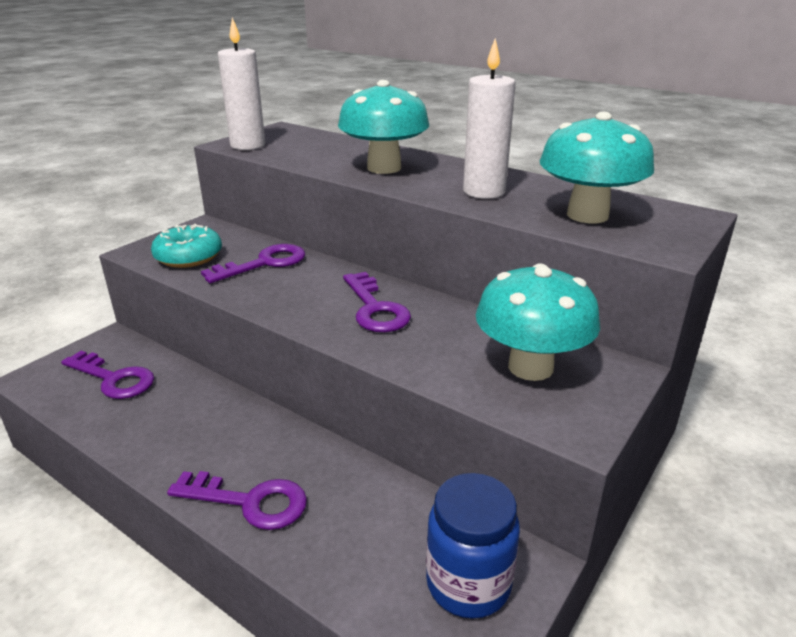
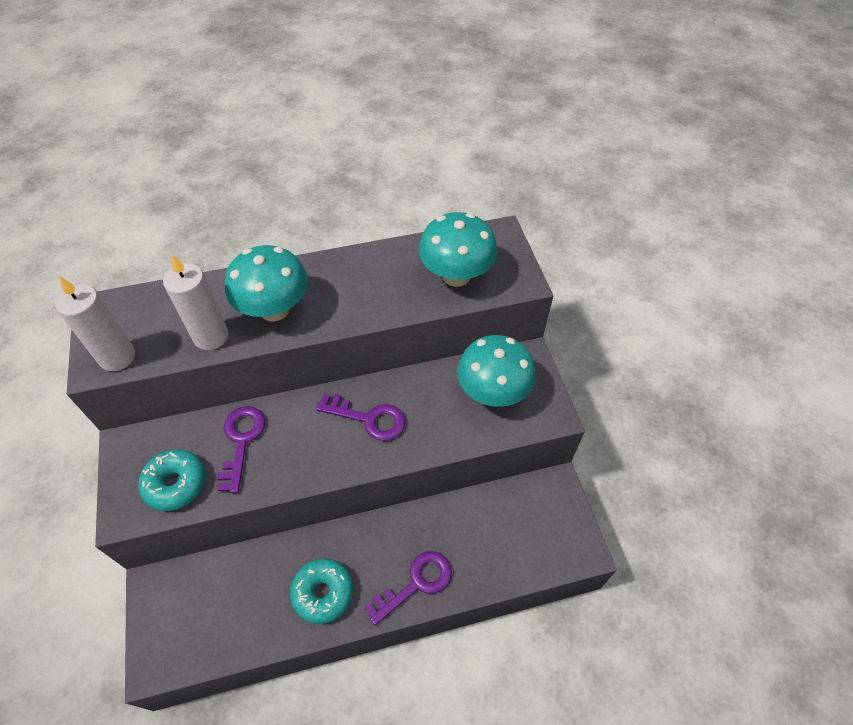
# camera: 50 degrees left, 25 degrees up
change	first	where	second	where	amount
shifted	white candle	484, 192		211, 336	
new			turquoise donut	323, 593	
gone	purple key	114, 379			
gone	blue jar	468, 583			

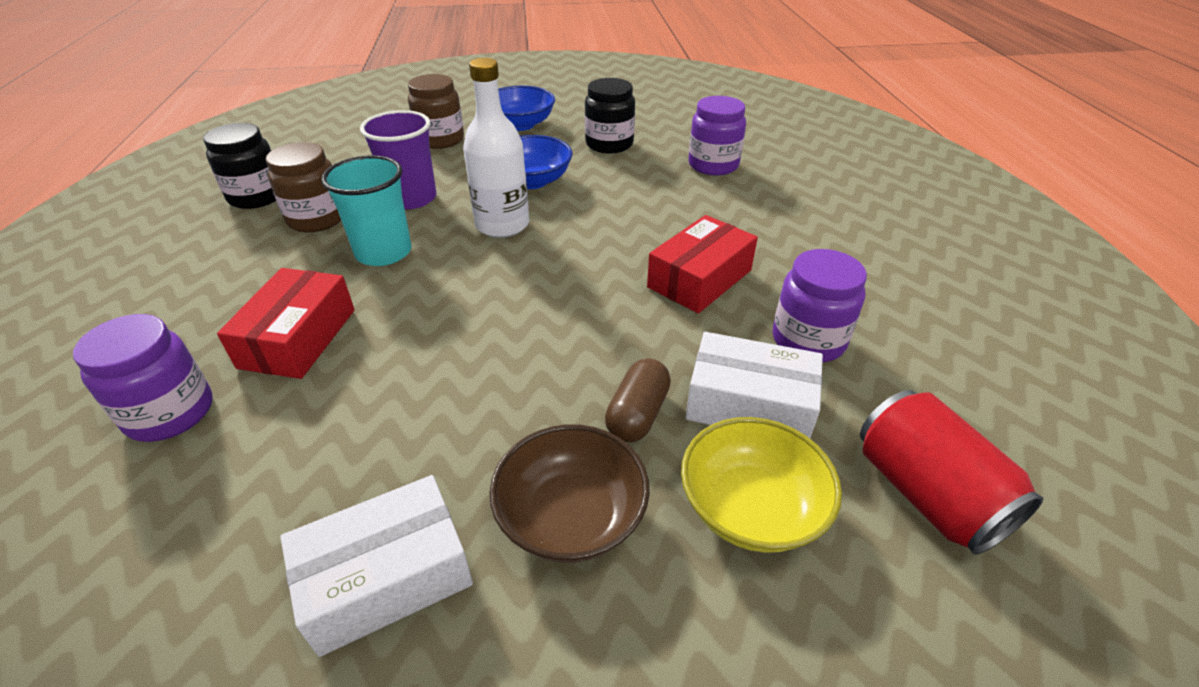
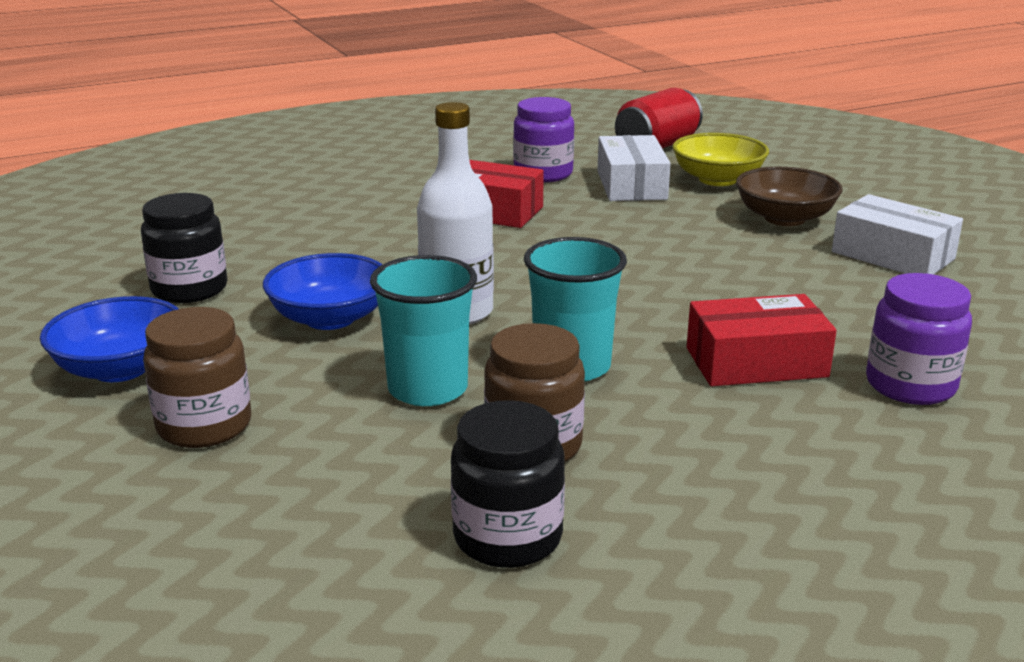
# camera: 110 degrees left, 15 degrees down
change	first	where	second	where	amount
repainted	purple cup	411, 198	turquoise cup	428, 389	
gone	brown capsule	637, 414			
gone	purple jar	713, 165			

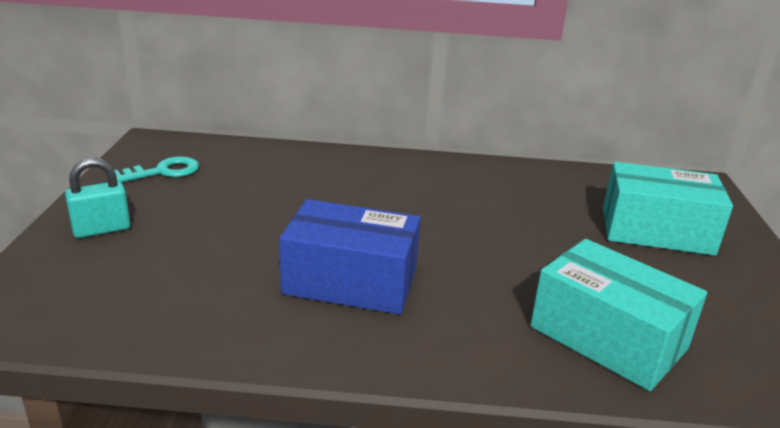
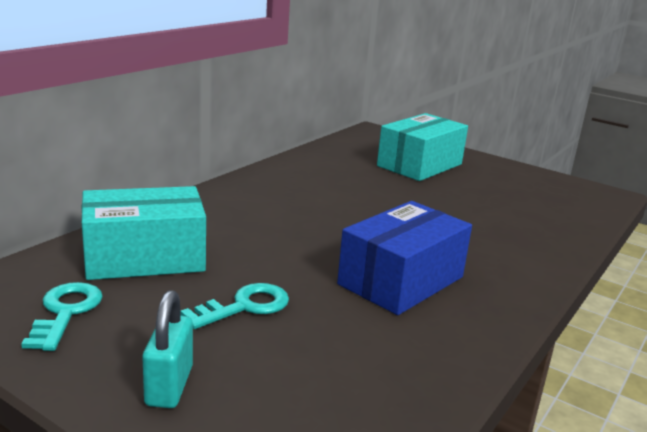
# camera: 60 degrees left, 5 degrees down
change	first	where	second	where	amount
shifted	turquoise box	607, 338		144, 258	
new			turquoise key	244, 306	

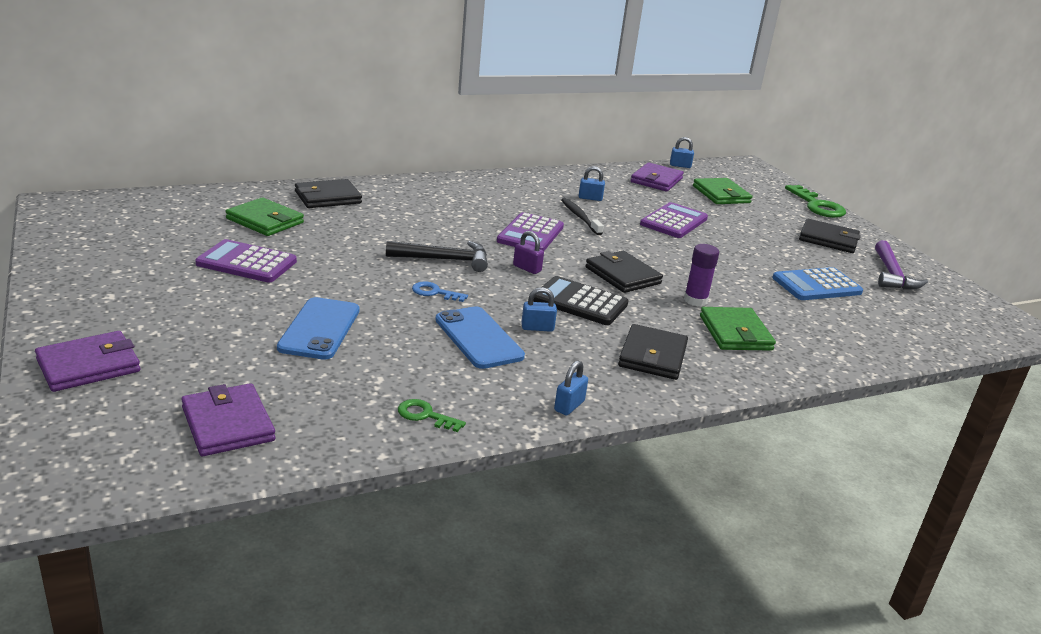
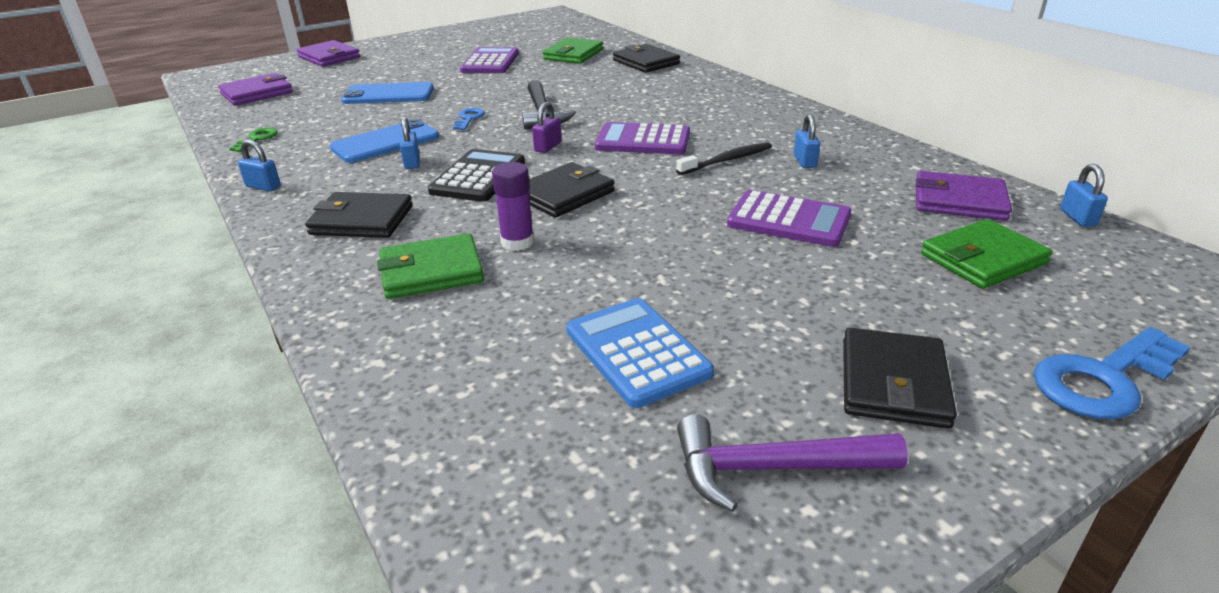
# camera: 85 degrees right, 5 degrees up
change	first	where	second	where	amount
repainted	green key	817, 206	blue key	1103, 379	

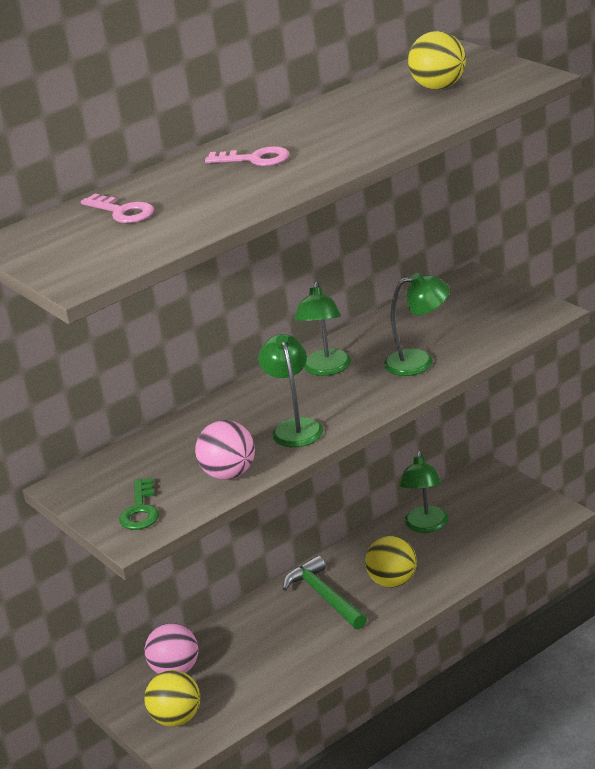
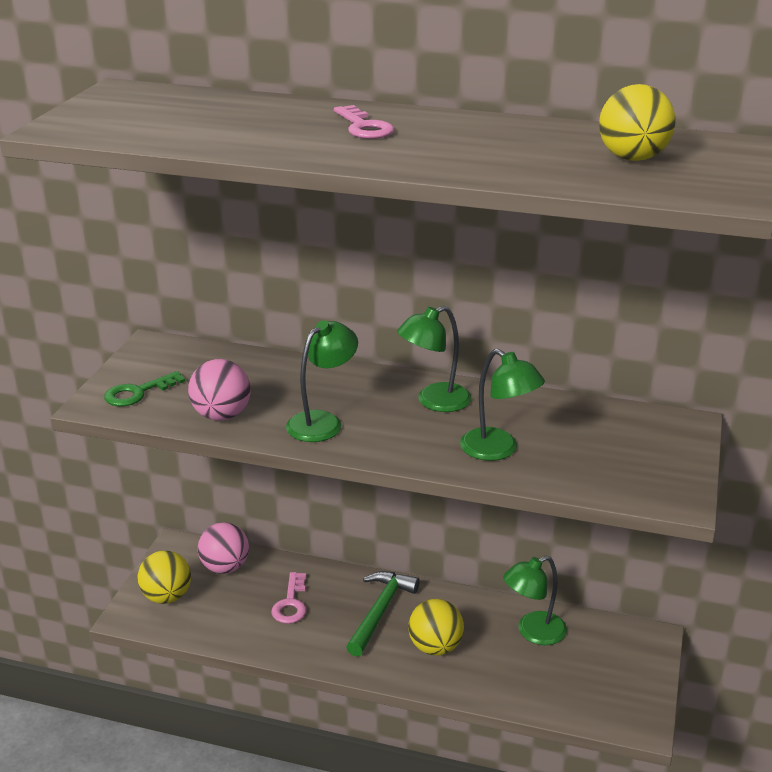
# camera: 50 degrees right, 0 degrees up
change	first	where	second	where	amount
shifted	pink key	122, 212		291, 603	

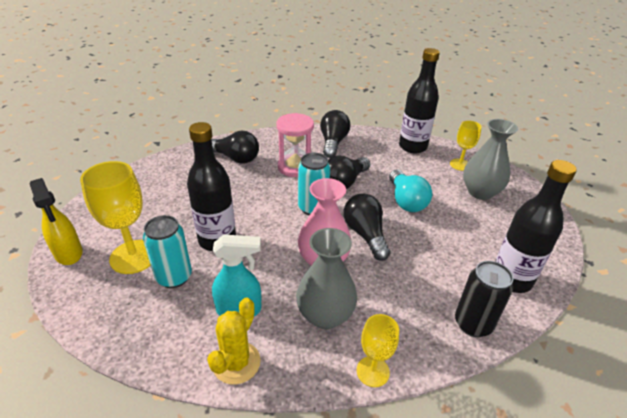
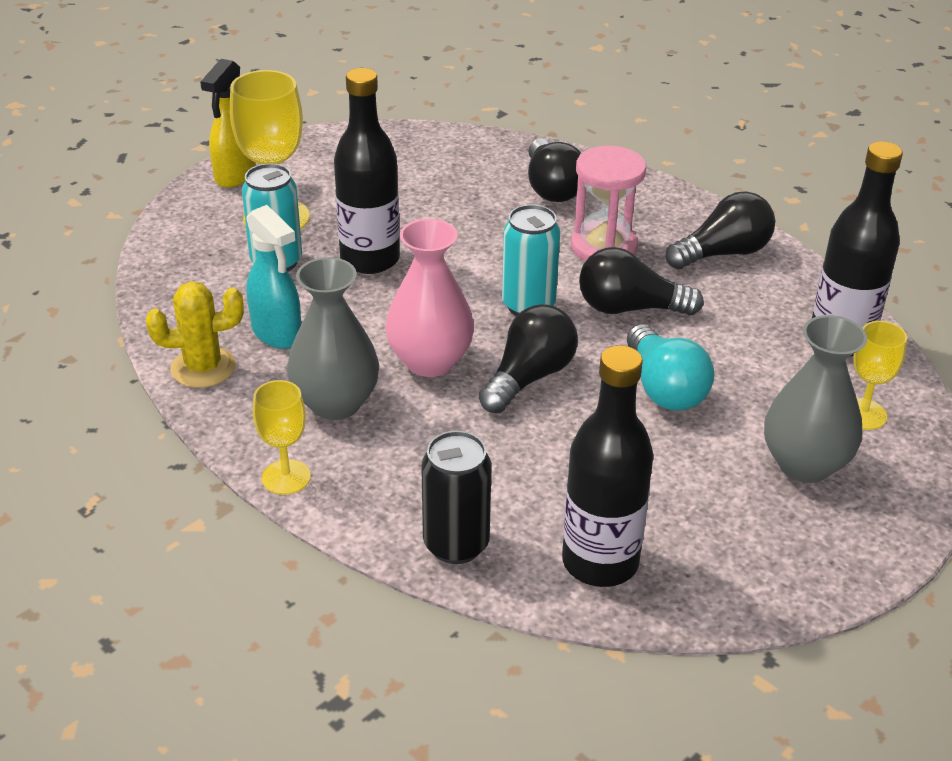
# camera: 55 degrees right, 0 degrees up
change	first	where	second	where	amount
rotated	turquoise light bulb	406, 201		664, 388	60 degrees counterclockwise

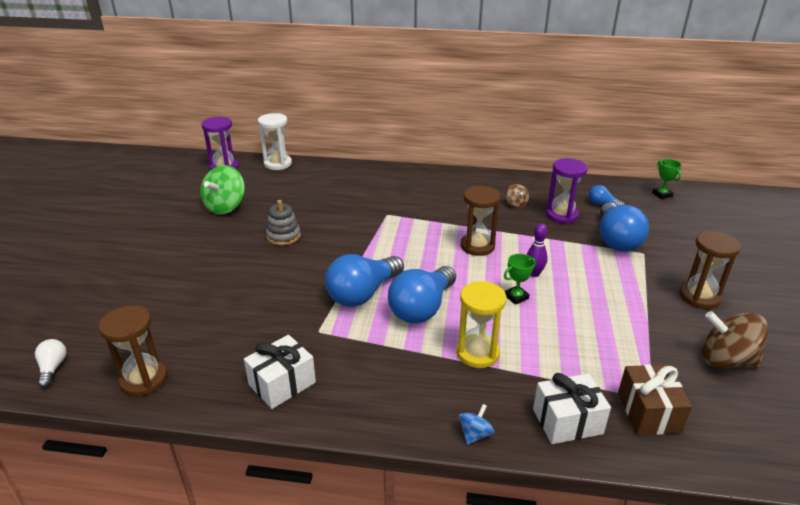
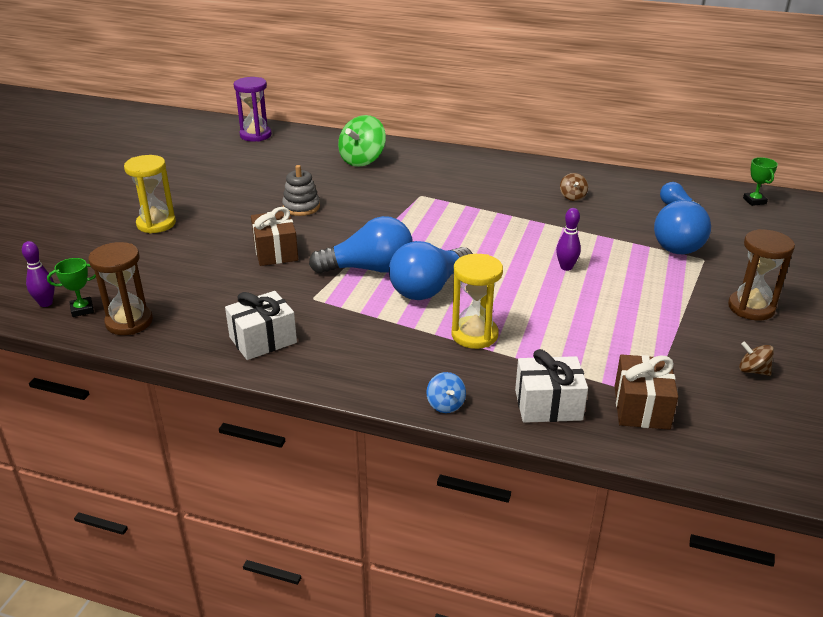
# camera: 10 degrees right, 0 degrees up
change	first	where	second	where	amount
swapped	white light bulb	53, 368	purple bowling pin	46, 303	
shifted	green trophy	516, 297		82, 309	
new			yellow hourglass	156, 224	
new			brown gift	276, 252	
rotated	blue light bulb	363, 294		369, 269	150 degrees counterclockwise
shifted	green spinning top	225, 207		362, 160	
rotated	blue spinning top	475, 434		445, 404	120 degrees clockwise
scaled	brown spinning top	725, 360		753, 370	x0.49
gone	white hourglass	278, 164			
gone	brown hourglass	477, 246			
gone	purple hourglass	561, 215			

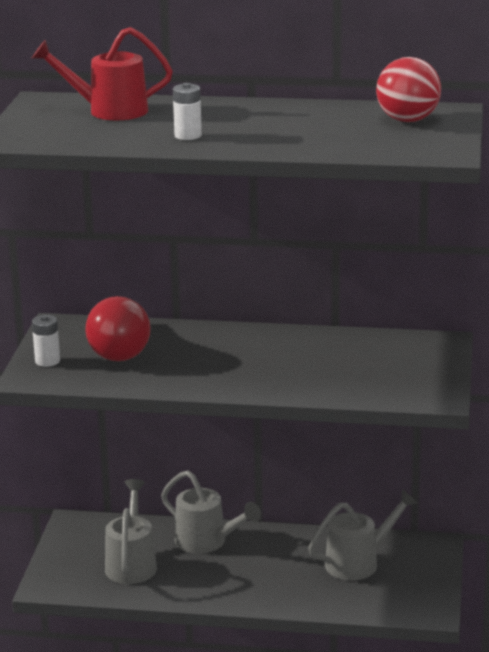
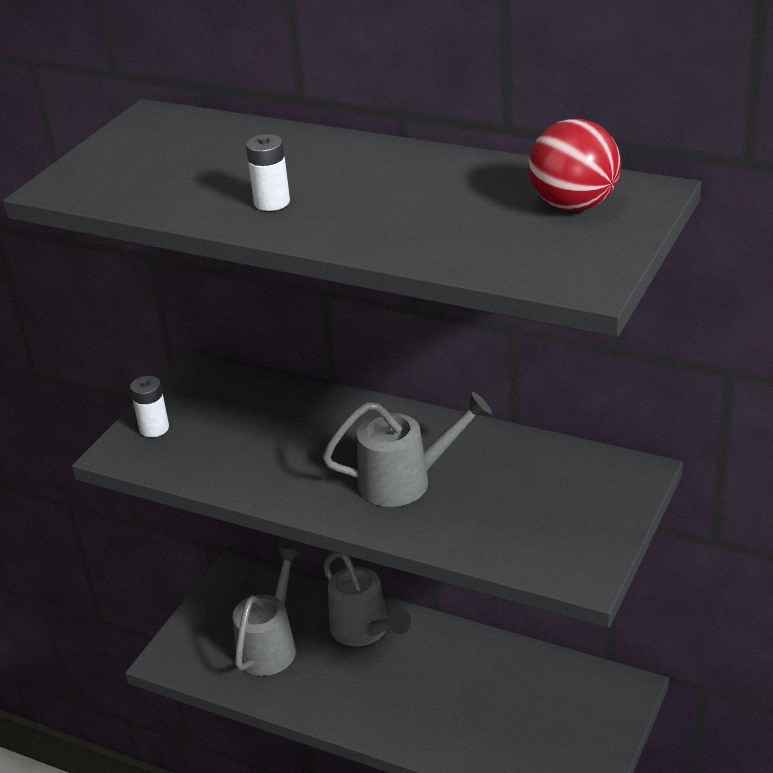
# camera: 20 degrees right, 10 degrees up
change	first	where	second	where	amount
shifted	grey watering can	359, 562		406, 481	
gone	red watering can	109, 111			
gone	red light bulb	120, 350			

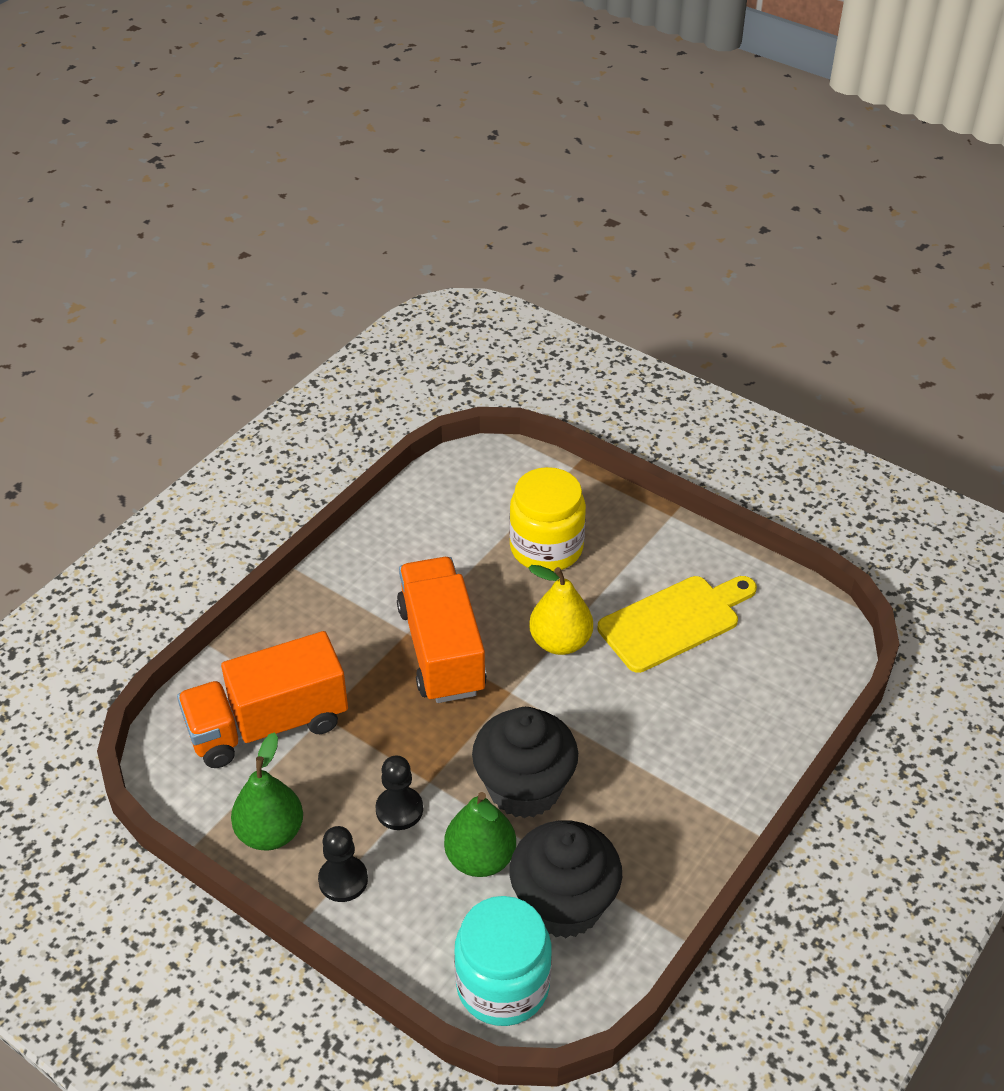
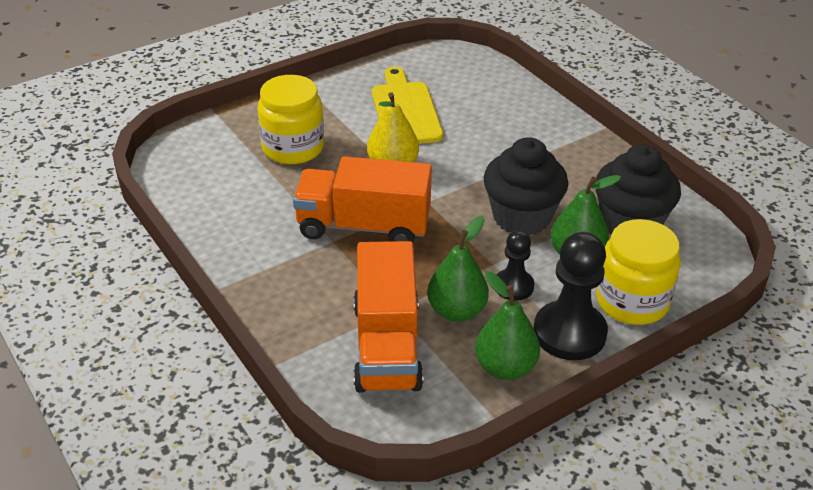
# camera: 70 degrees left, 5 degrees down
change	first	where	second	where	amount
new			green pear	456, 311	
scaled	black pawn	343, 880		569, 333	x1.73
new			yellow jar	632, 301	
gone	turquoise jar	503, 985			

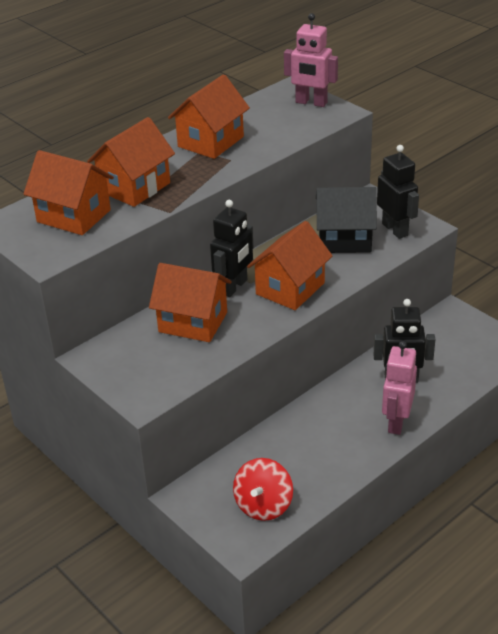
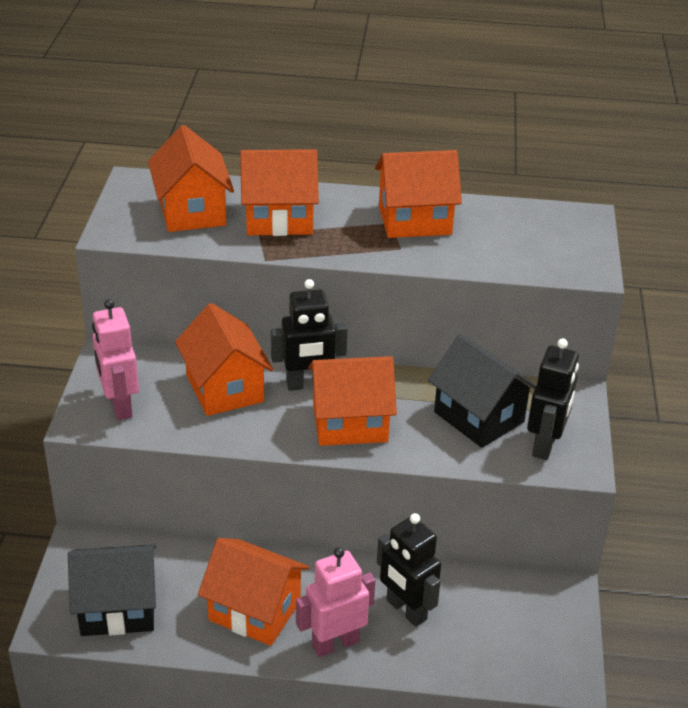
# camera: 45 degrees right, 0 degrees up
change	first	where	second	where	amount
swapped	red spinning top	263, 505	black house	118, 608	
shifted	pink robot	311, 103		119, 406	
new			orange house	255, 610	

